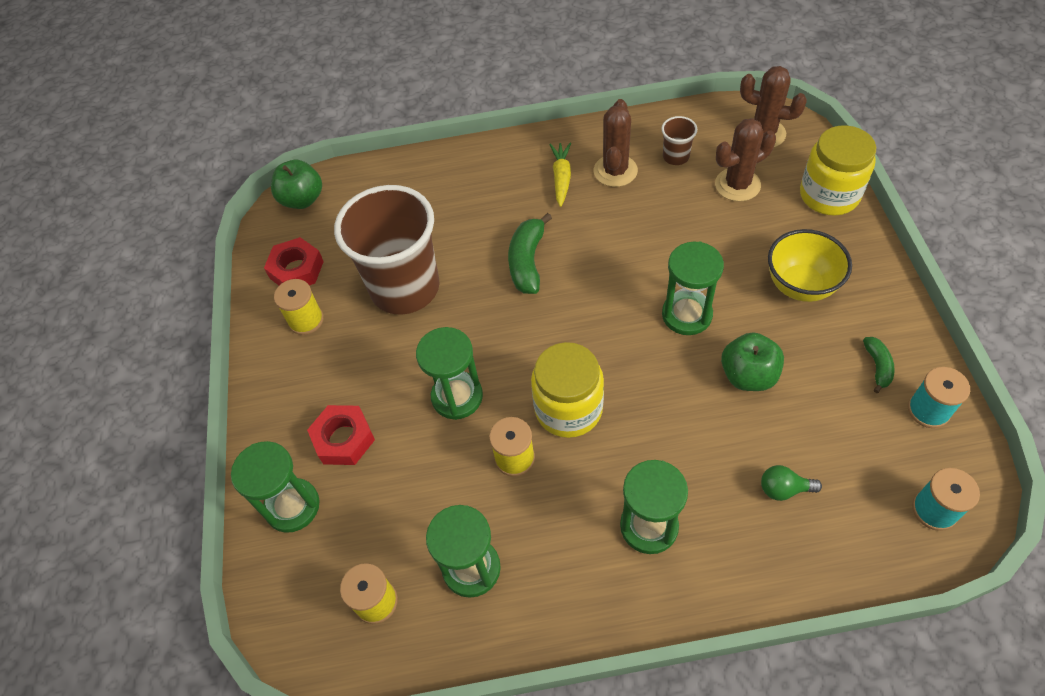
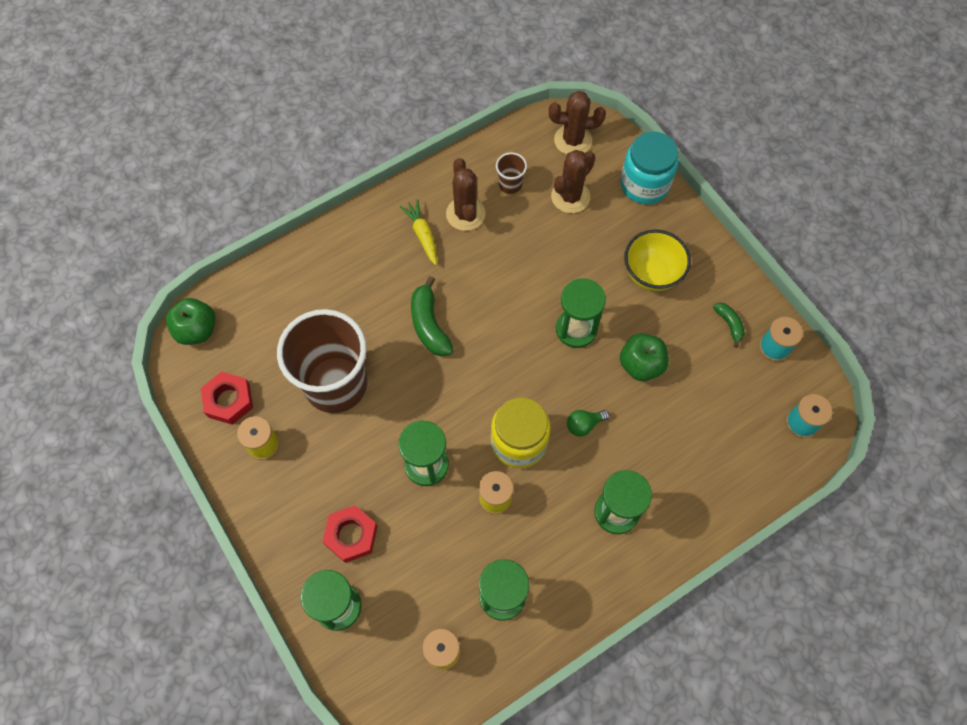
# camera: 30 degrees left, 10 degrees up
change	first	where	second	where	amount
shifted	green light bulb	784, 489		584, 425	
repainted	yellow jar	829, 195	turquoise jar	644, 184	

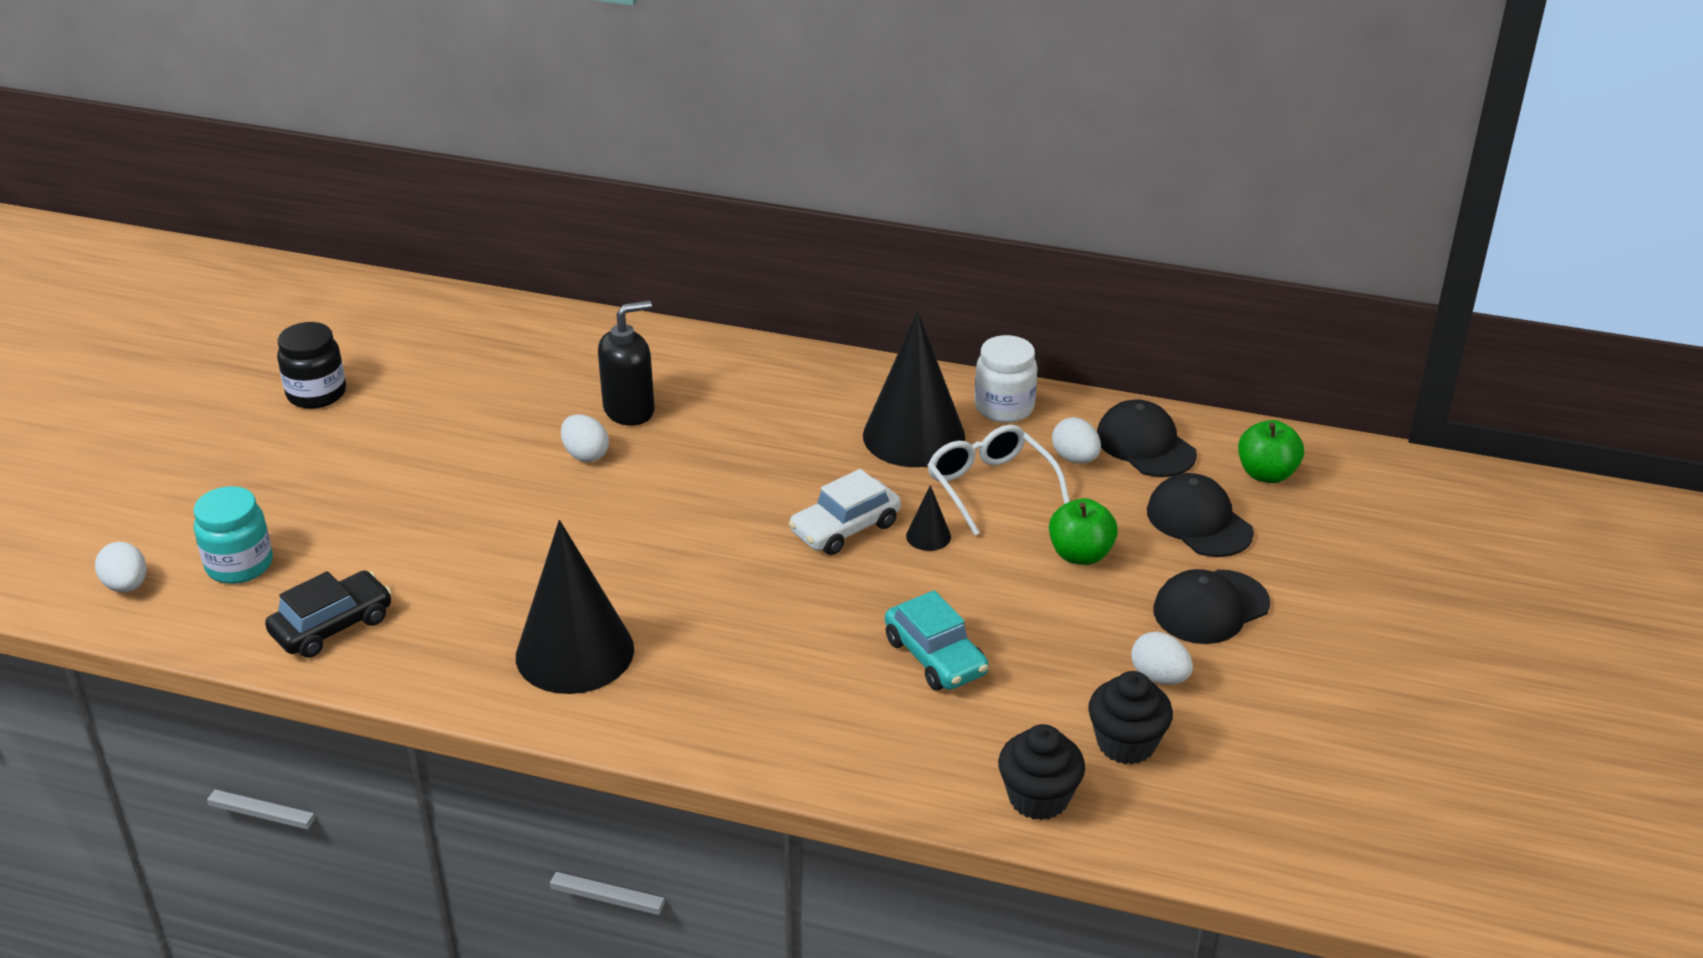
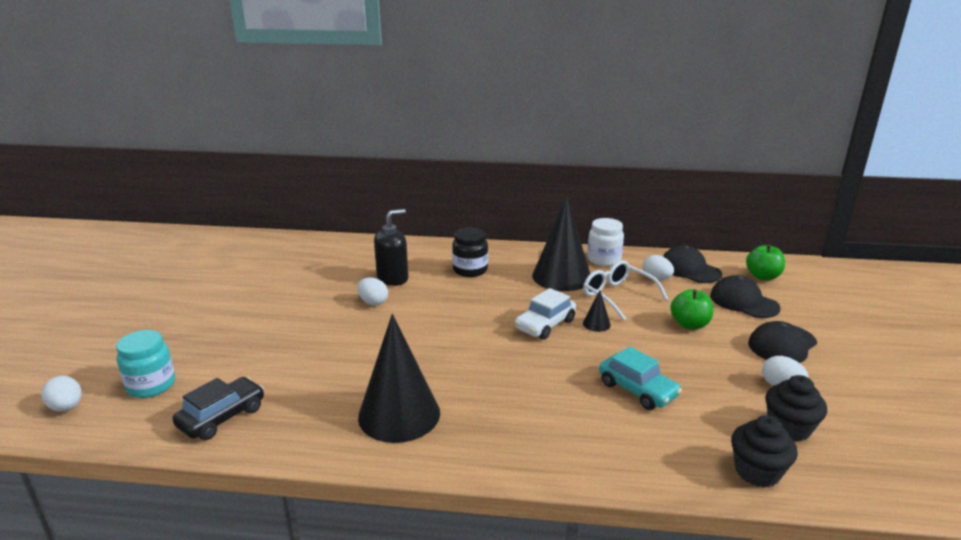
# camera: 10 degrees left, 10 degrees down
change	first	where	second	where	amount
shifted	black jar	316, 394		470, 270	

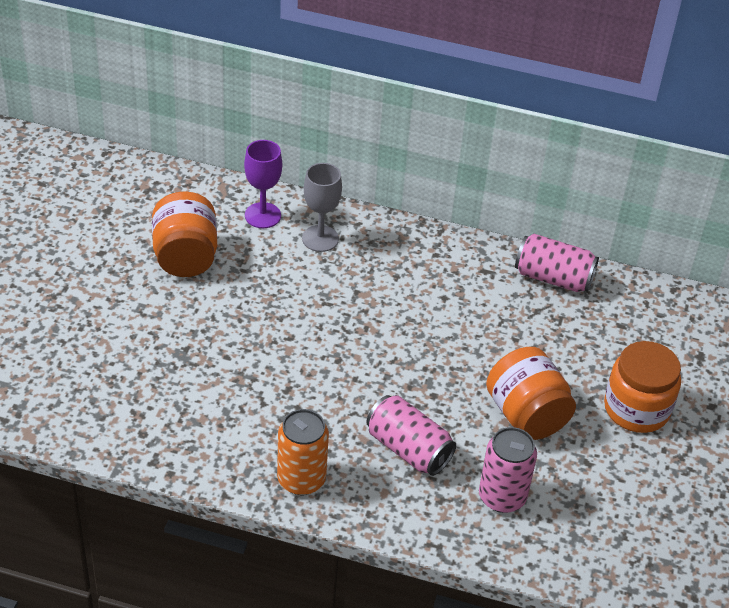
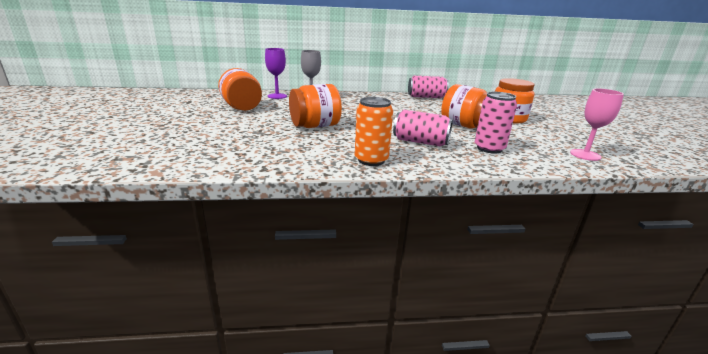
# camera: 20 degrees left, 20 degrees down
change	first	where	second	where	amount
new			orange jar	315, 126	
new			pink goblet	585, 155	

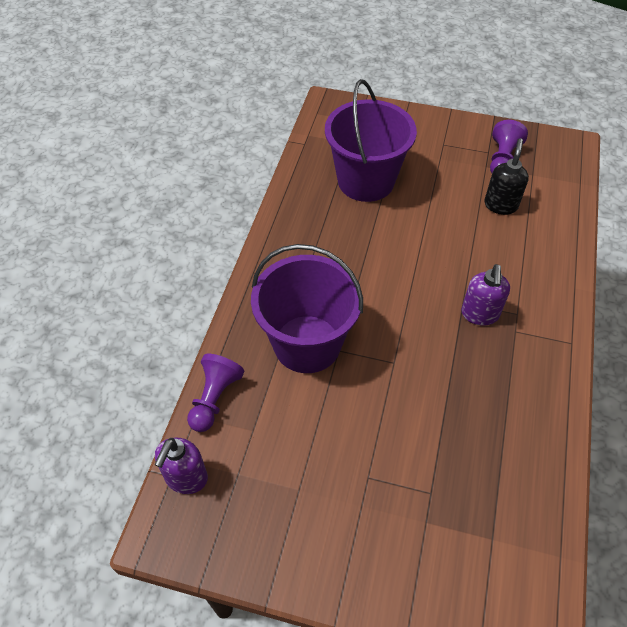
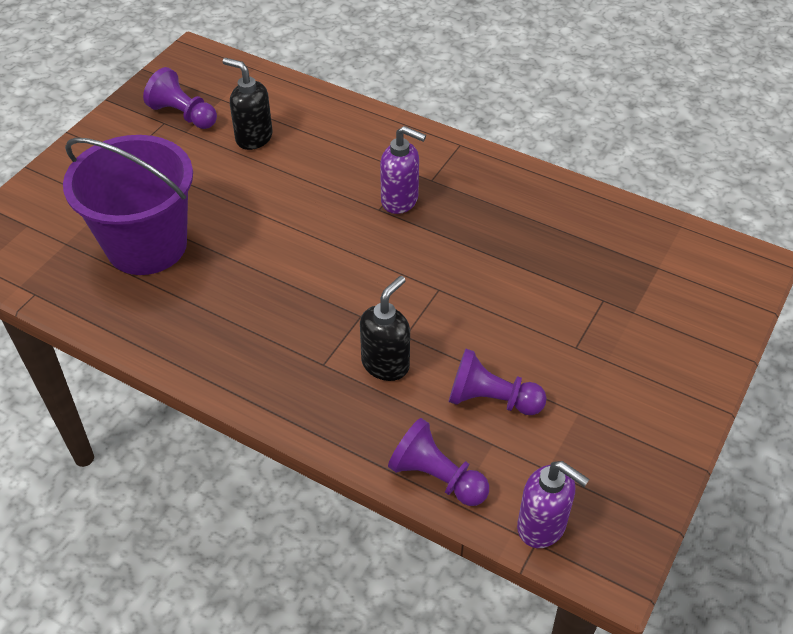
# camera: 75 degrees left, 5 degrees down
change	first	where	second	where	amount
swapped	purple bucket	307, 344	black soap dispenser	386, 364	
new			purple pawn	491, 400	

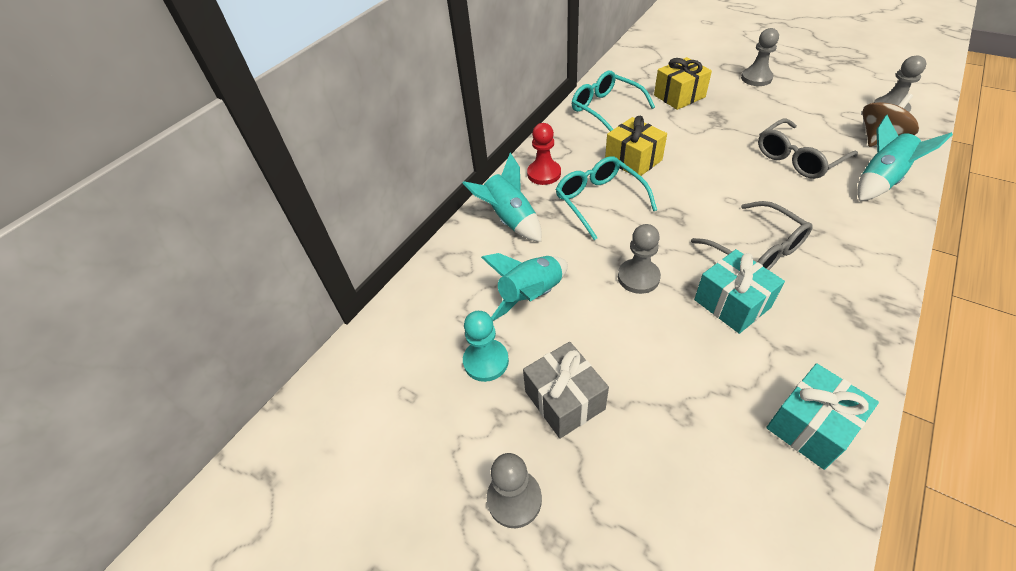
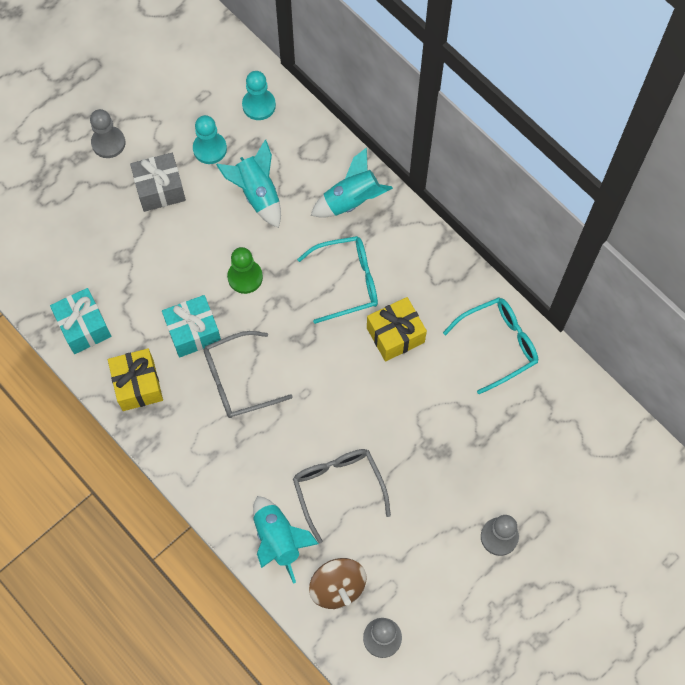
# camera: 100 degrees right, 20 degrees up
change	first	where	second	where	amount
shifted	yellow gift	679, 96		138, 385	
repainted	grey pawn	638, 277	green pawn	245, 277	
new			turquoise pawn	259, 105	
gone	red pawn	544, 174			

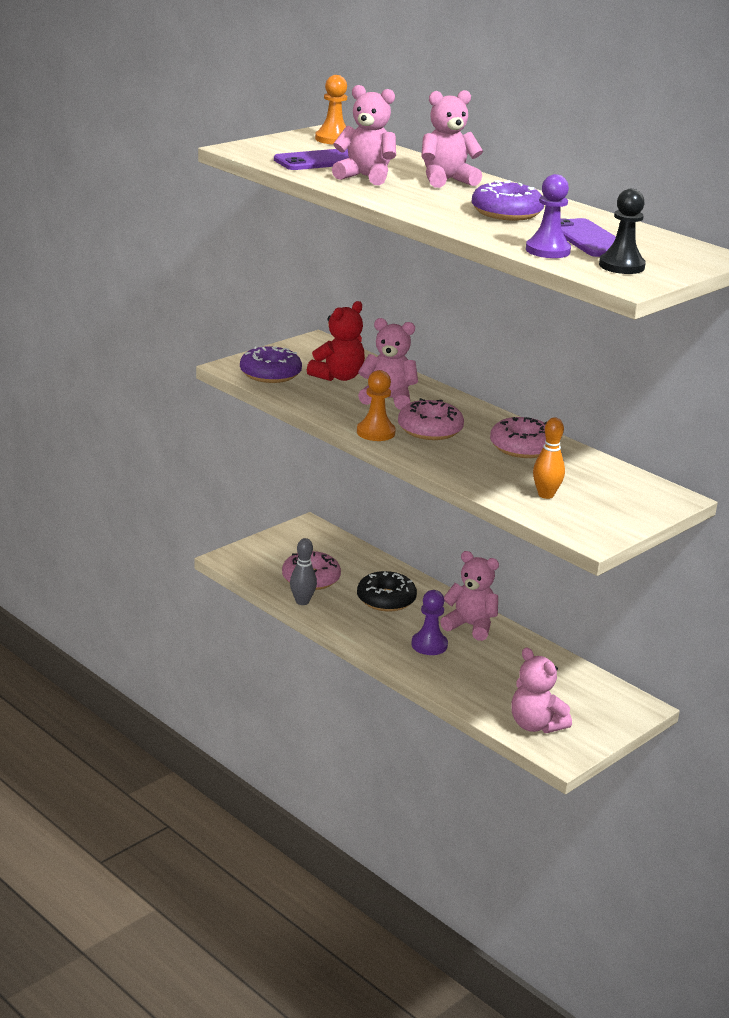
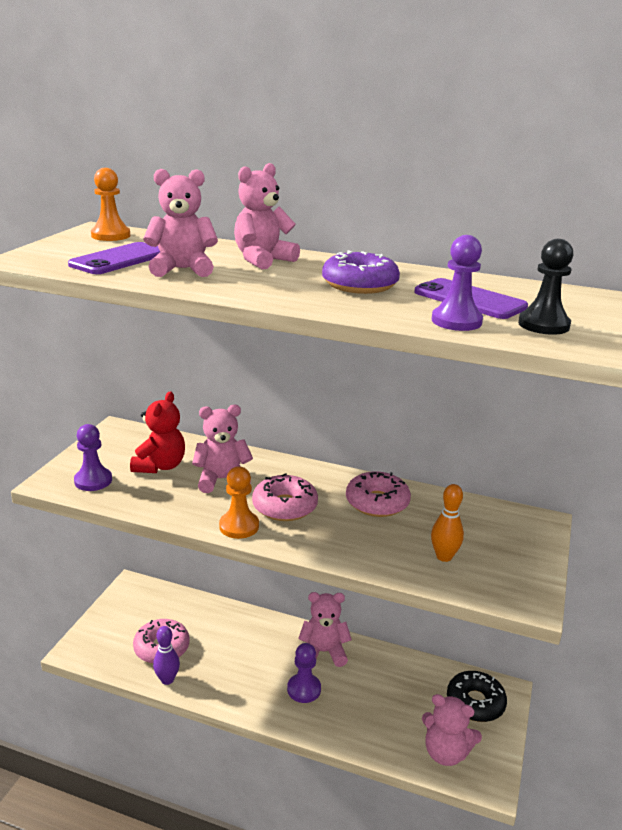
# camera: 25 degrees left, 0 degrees up
change	first	where	second	where	amount
swapped	purple donut	270, 374	purple pawn	93, 481	
repainted	grey bowling pin	302, 601	purple bowling pin	167, 679	
shifted	black donut	386, 599		475, 702	

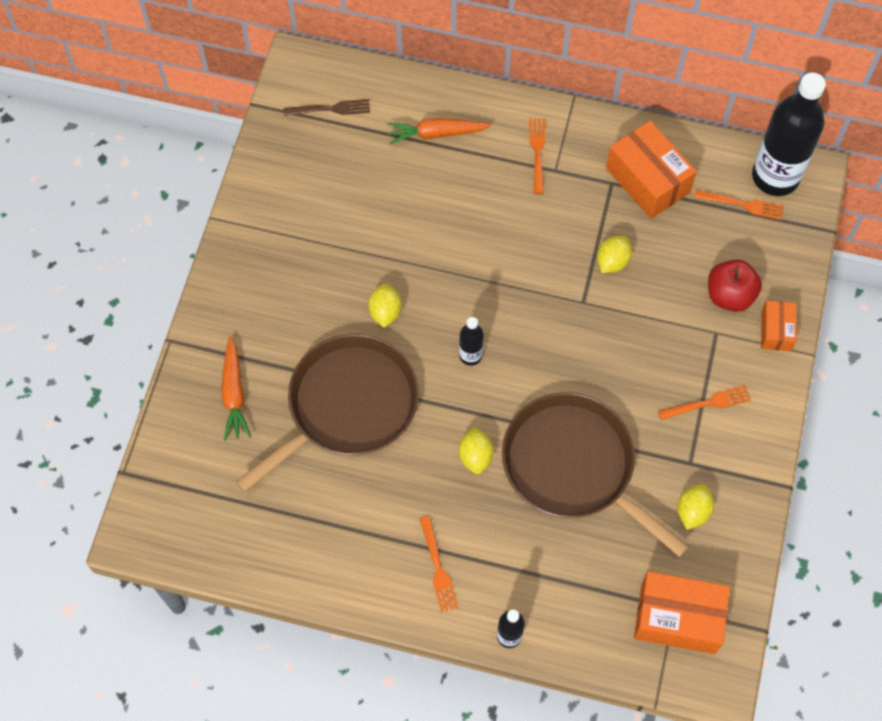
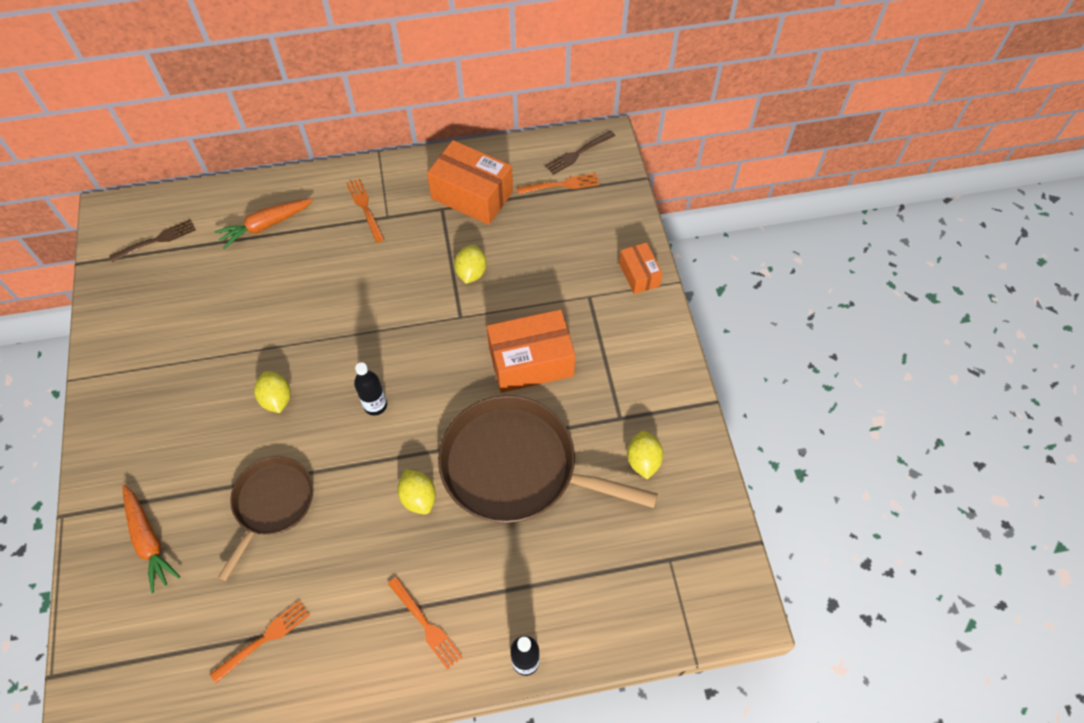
# camera: 25 degrees left, 5 degrees down
change	first	where	second	where	amount
shifted	orange fork	707, 403		264, 639	
scaled	brown pan	347, 406		272, 504	x0.59
shifted	orange box	678, 618		531, 361	
swapped	black bottle	775, 177	brown fork	578, 153	
gone	red apple	729, 295			

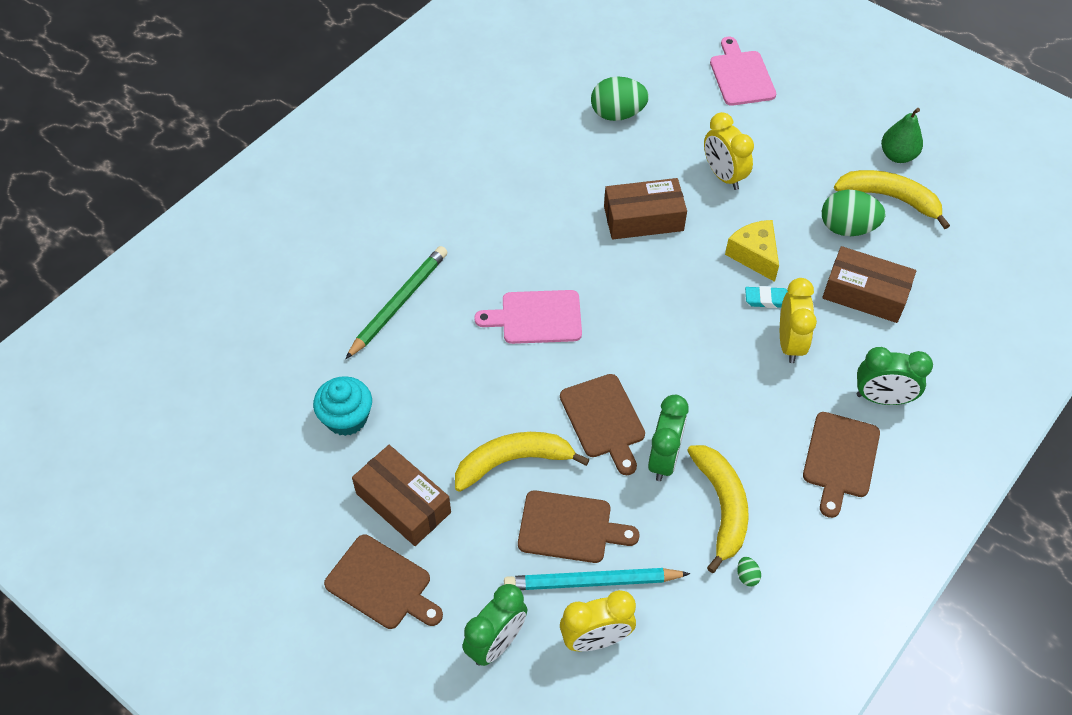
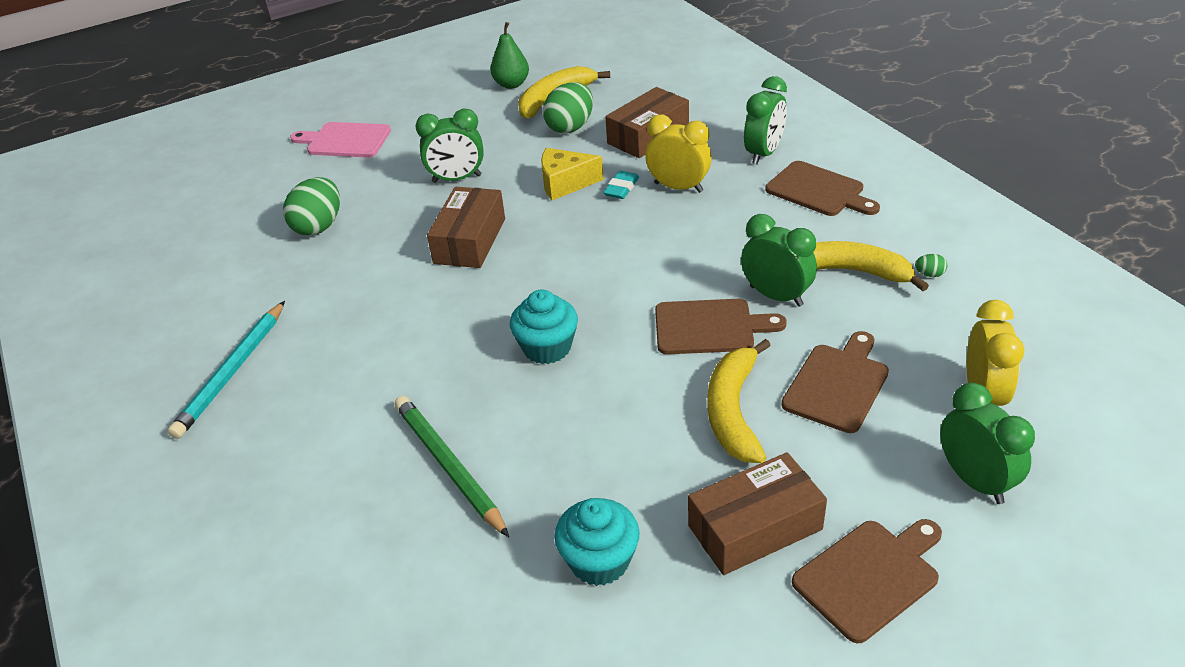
# camera: 65 degrees left, 15 degrees down
change	first	where	second	where	amount
shifted	turquoise pencil	592, 582		232, 372	
repainted	yellow clock	723, 176	green clock	457, 179	
swapped	pink cutting board	536, 317	turquoise cupcake	547, 348	

